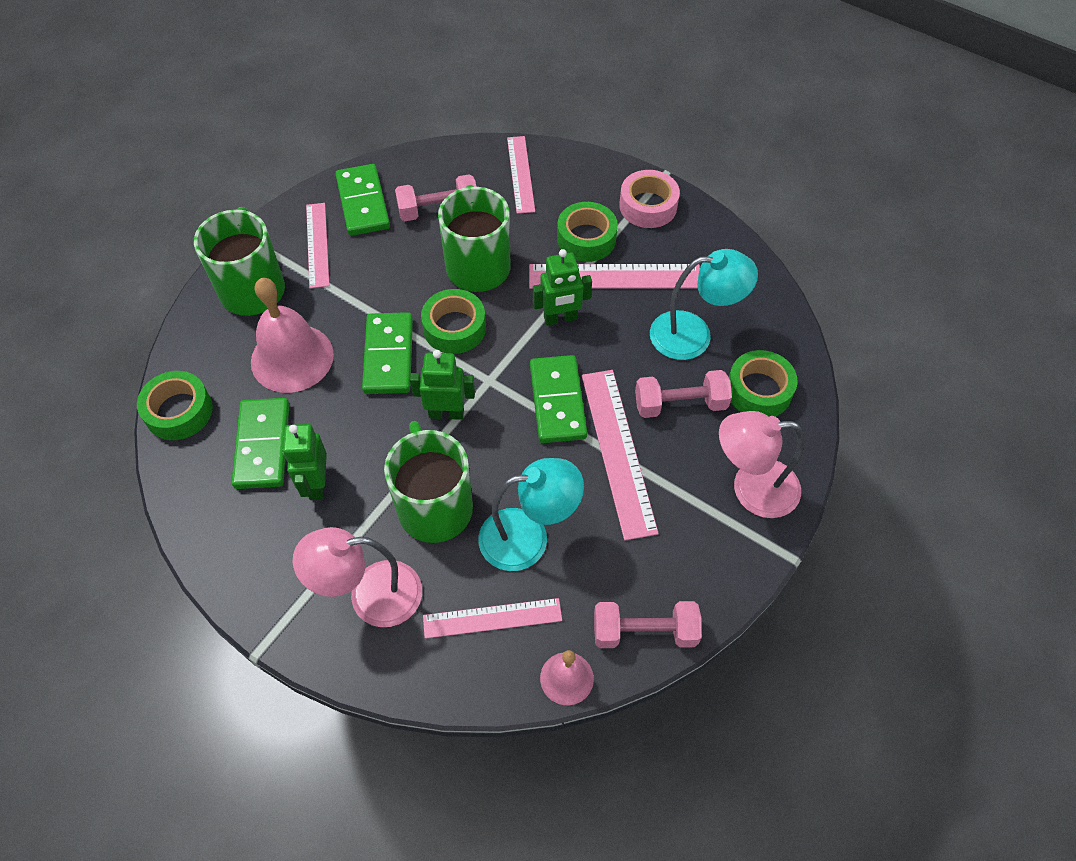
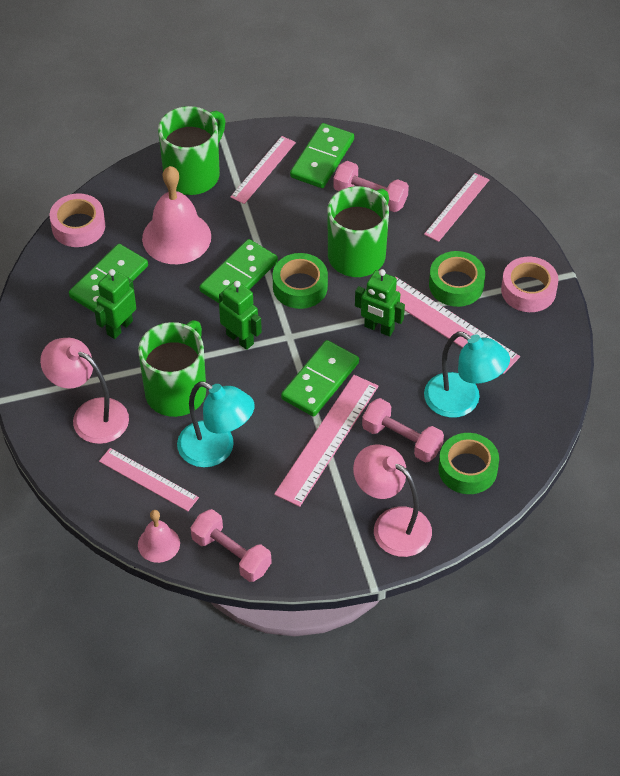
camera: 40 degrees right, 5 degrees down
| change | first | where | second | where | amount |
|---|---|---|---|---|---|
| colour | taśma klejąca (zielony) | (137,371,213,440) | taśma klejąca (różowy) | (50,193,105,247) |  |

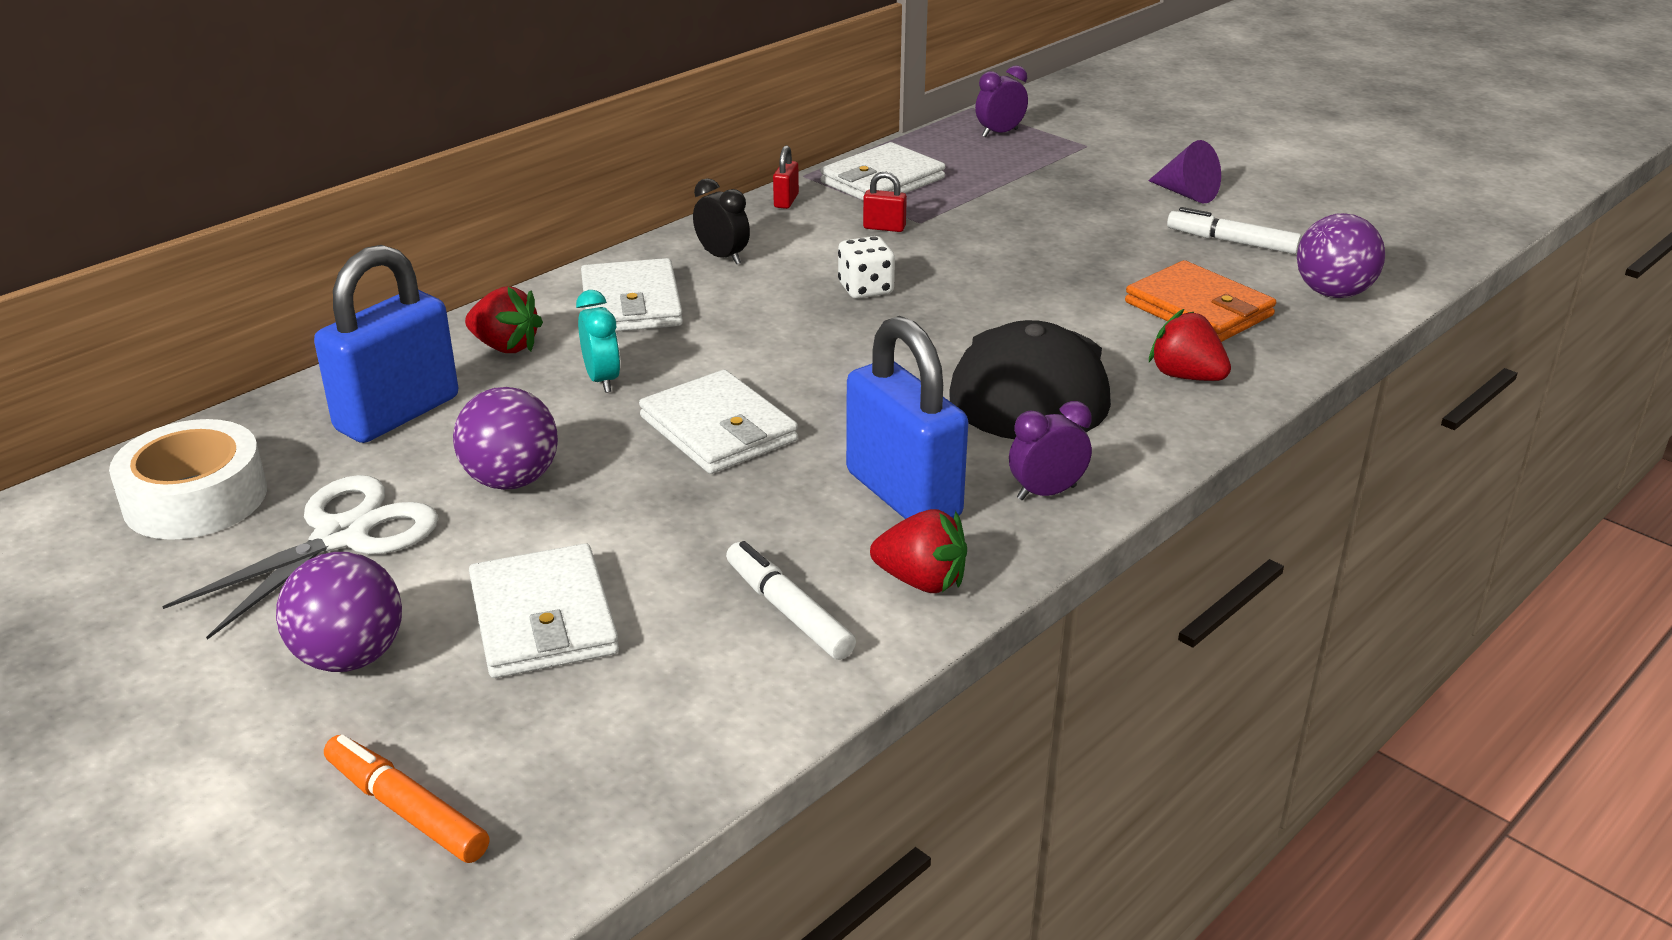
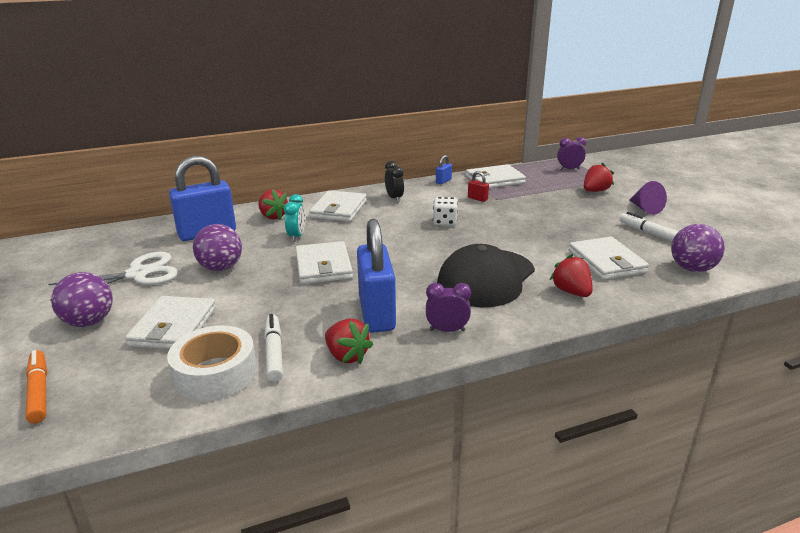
camera: 25 degrees right, 5 degrees down
| change | first | where | second | where | amount |
|---|---|---|---|---|---|
| relocated | taśma klejąca (biały) | (109,419,267,540) |  | (167,325,257,401) |  |
| colour | kłódka (czerwony) | (773,145,799,209) | kłódka (niebieski) | (436,155,452,184) |  |
| colour | portfel (pomarańczowy) | (1125,260,1276,342) | portfel (biały) | (569,237,649,280) |  |
| appeared |  |  | truskawka (czerwony) | (584,163,614,192) |  |

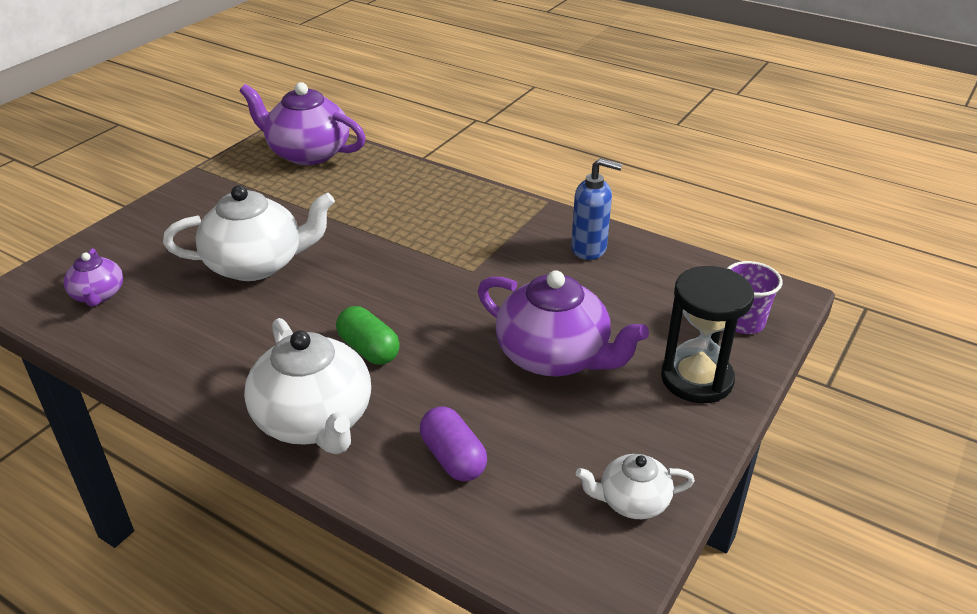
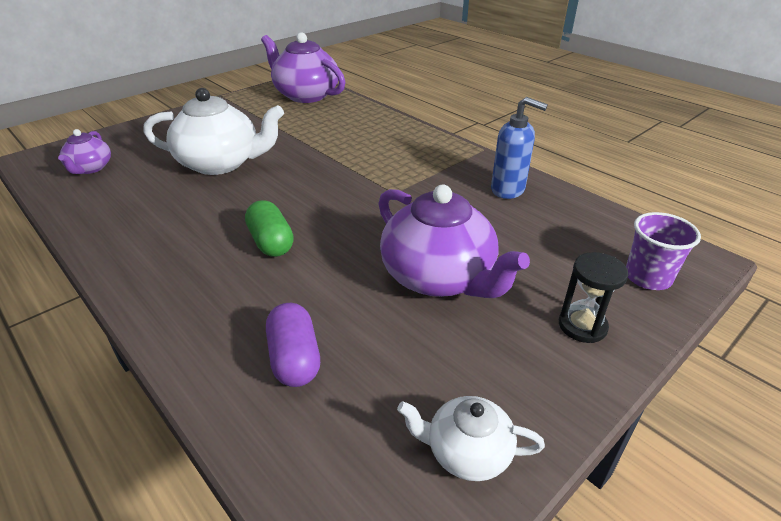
camera: 15 degrees right, 0 degrees up
| change | first | where | second | where | amount |
|---|---|---|---|---|---|
| size | klepsydra (czarny) | (661,266,754,403) |  | (559,252,629,343) | x0.61 |
| missing | imbryk (biały) | (244,318,371,454) |  |  |  |

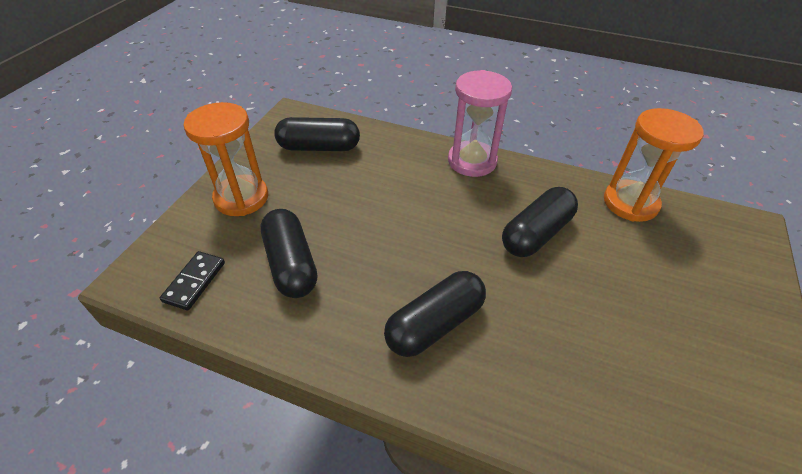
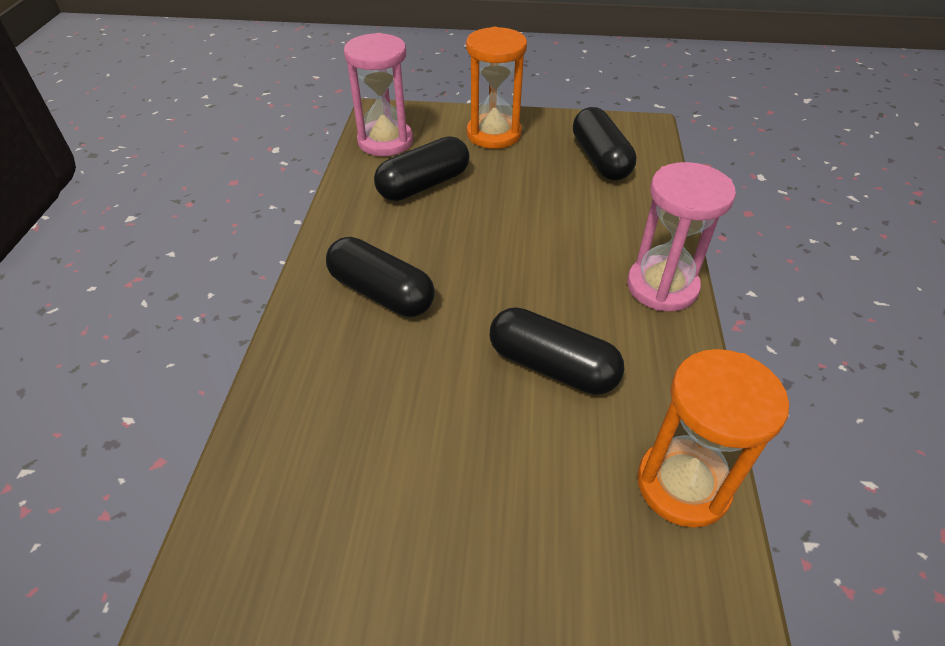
camera: 75 degrees right, 0 degrees up
| change | first | where | second | where | amount |
|---|---|---|---|---|---|
| exchanged | kostka domina (czarny) | (160,251,225,310) | klepsydra (różowy) | (344,33,413,156) |  |

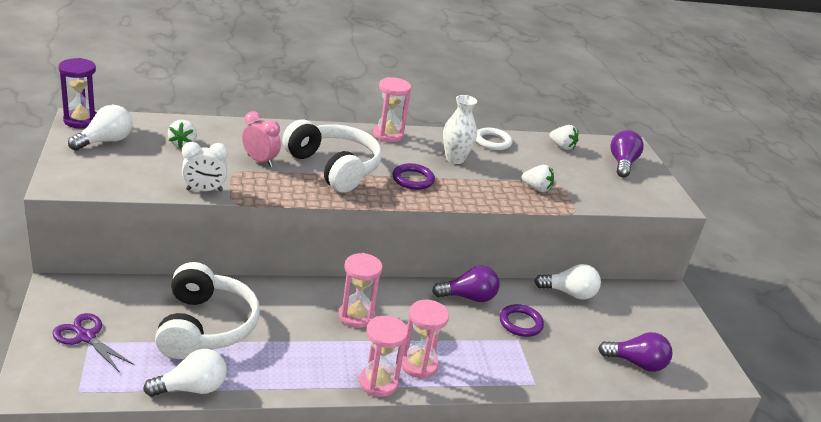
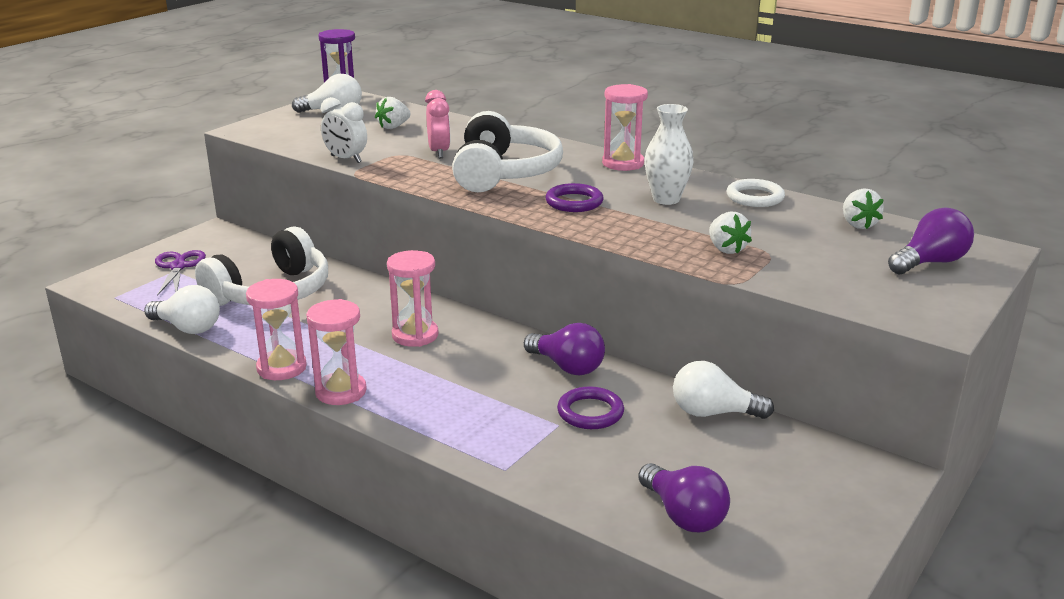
camera: 50 degrees right, 5 degrees down
| change | first | where | second | where | amount |
|---|---|---|---|---|---|
| relocated | klepsydra (różowy) | (401,300,449,379) |  | (246,279,307,380) |  |
| spun | żarówka (biały) | (534,264,601,300) |  | (673,361,774,419) | 135 degrees clockwise |

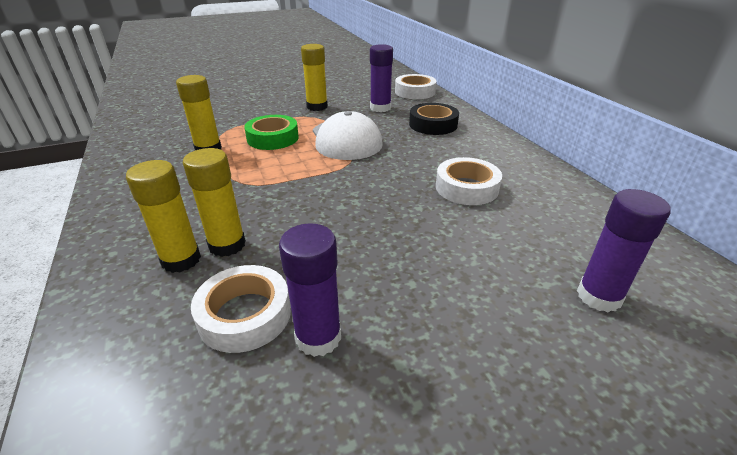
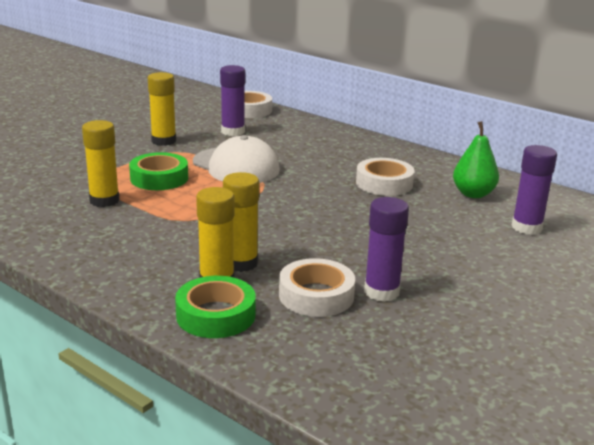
camera: 30 degrees left, 10 degrees down
| change | first | where | second | where | amount |
|---|---|---|---|---|---|
| appeared |  |  | taśma klejąca (zielony) | (175,276,256,338) |  |
| appeared |  |  | gruszka (zielony) | (453,121,499,198) |  |
| missing | taśma klejąca (czarny) | (409,103,459,135) |  |  |  |

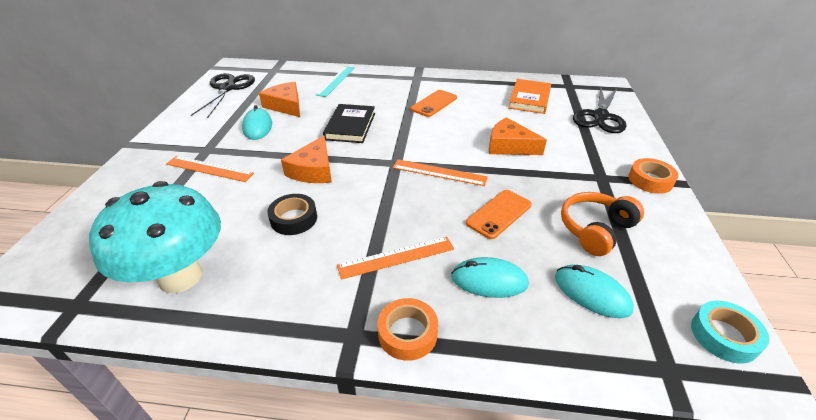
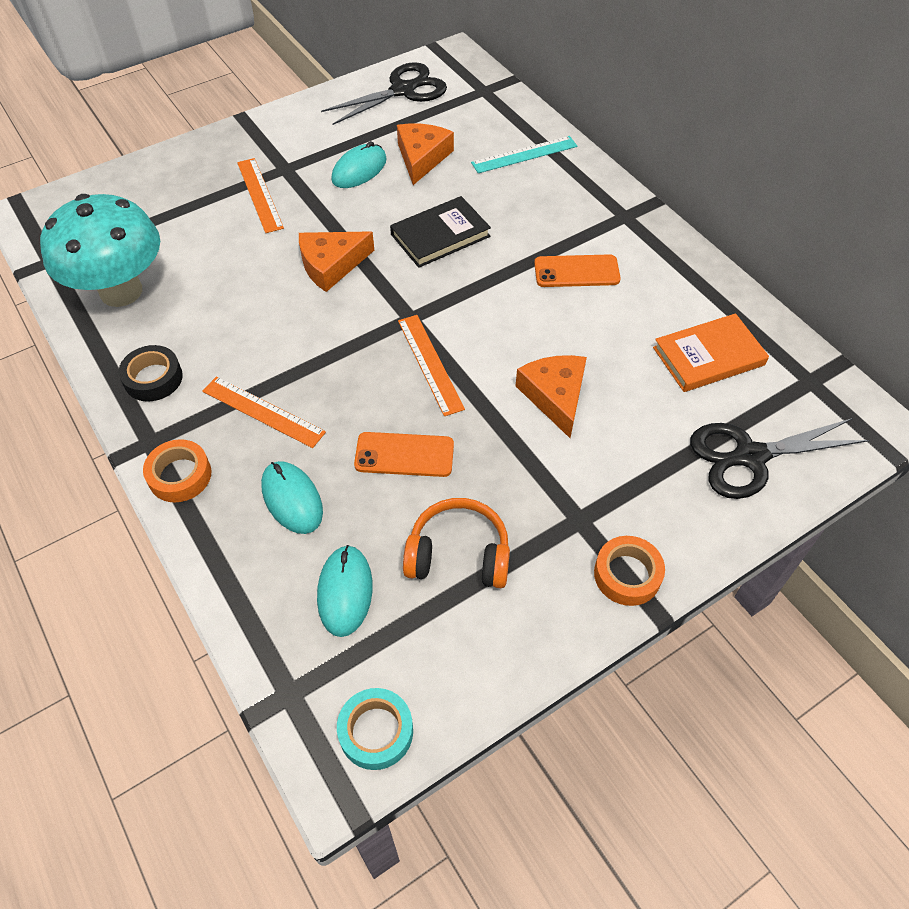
camera: 50 degrees right, 15 degrees up
| change | first | where | second | where | amount |
|---|---|---|---|---|---|
| relocated | taśma klejąca (czarny) | (268,194,317,235) |  | (119,345,183,402) |  |

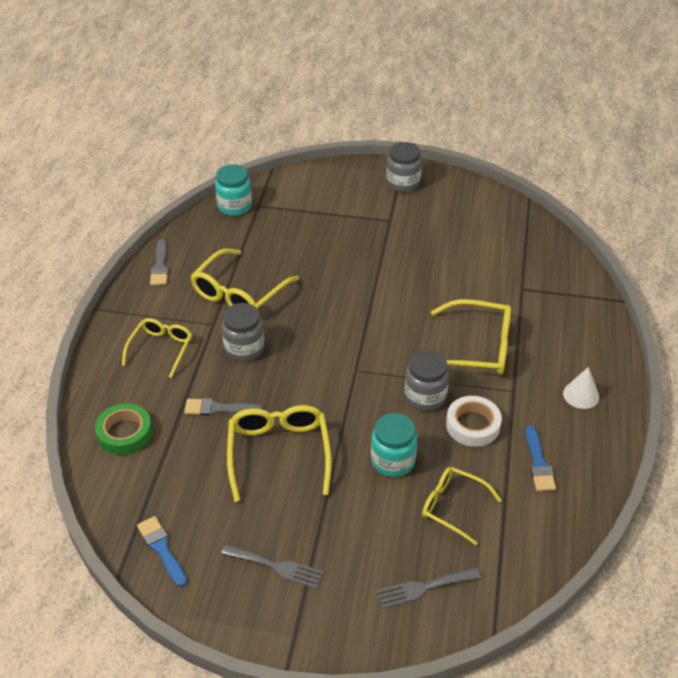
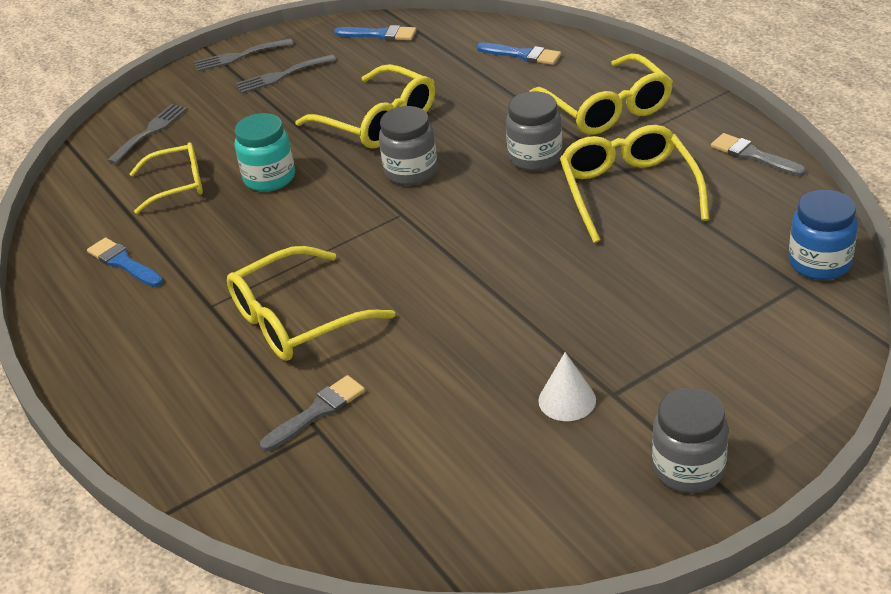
camera: 140 degrees right, 5 degrees down
| change | first | where | second | where | amount |
|---|---|---|---|---|---|
| appeared |  |  | widelec (szary) | (194,38,293,72) |  |
| relocated | pędzel (szary) | (184,398,263,416) |  | (260,375,365,451) |  |
| relocated | słoik (szary) | (405,350,449,411) |  | (379,106,437,185) |  |
| exchanged | taśma klejąca (zielony) | (95,403,152,455) | pędzel (niebieski) | (477,43,561,65) |  |
| size | okulary (żółty) | (122,318,192,378) |  | (529,54,673,135) | x1.54 |
| relocated | stożek (biały) | (563,367,599,409) |  | (538,352,596,421) |  |
| colour | słoik (turkusowy) | (215,164,252,216) | słoik (niebieski) | (789,190,858,280) |  |
| missing | taśma klejąca (biały) | (446,396,502,447) |  |  |  |

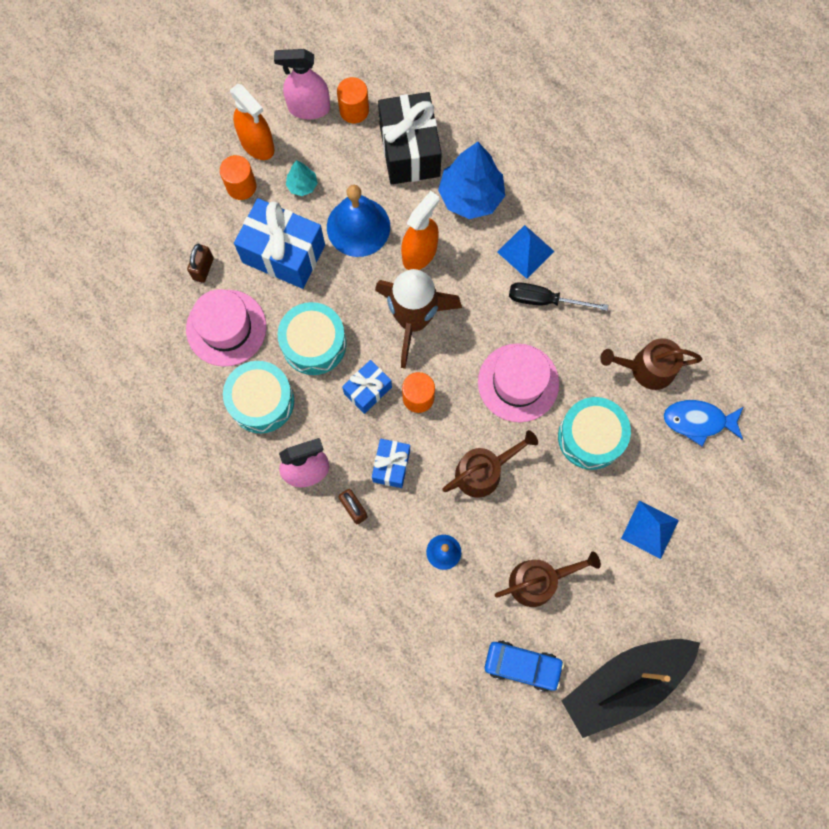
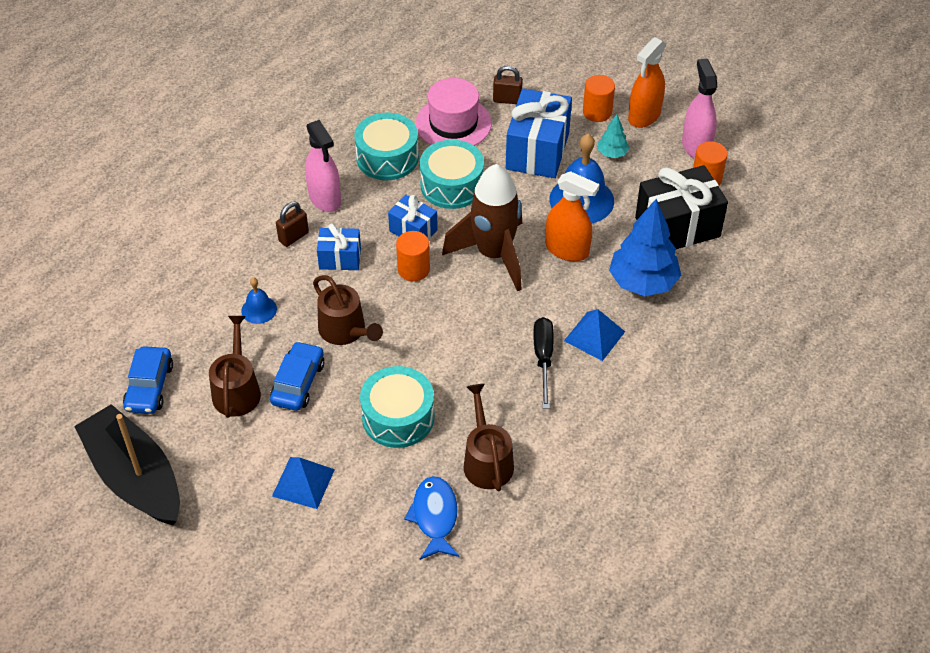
camera: 80 degrees right, 25 degrees down
| change | first | where | second | where | amount |
|---|---|---|---|---|---|
| spun | konewka (brązowy) | (495,551,601,607) |  | (209,316,261,418) | 150 degrees counterclockwise |
| appeared |  |  | samochód (niebieski) | (270,341,324,411) |  |
| missing | kapelusz (różowy) | (478,343,559,422) |  |  |  |

